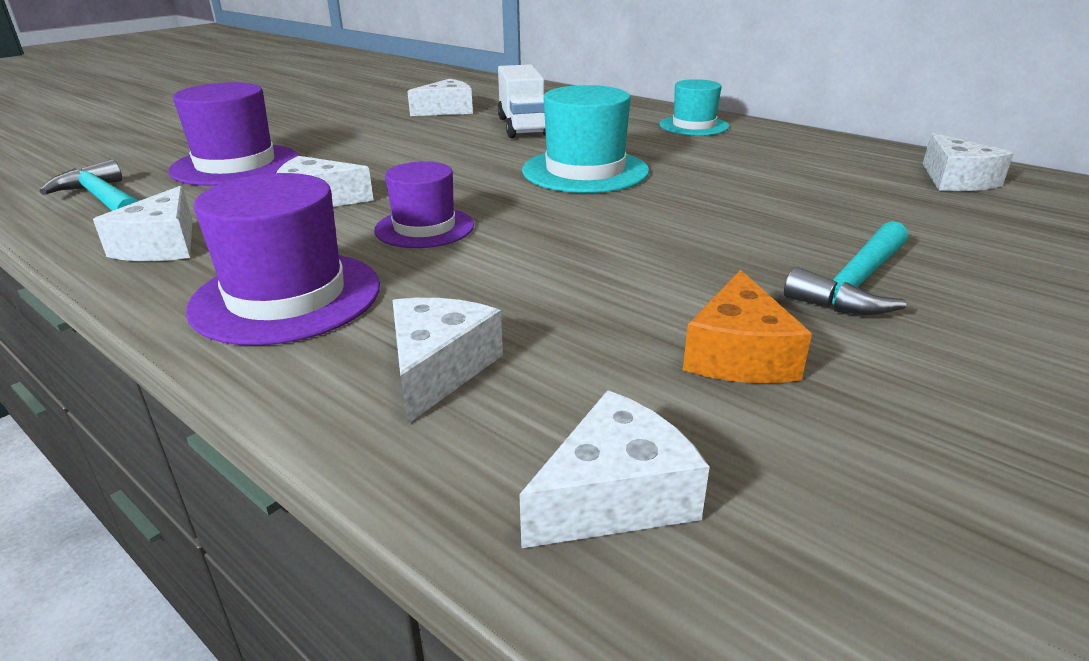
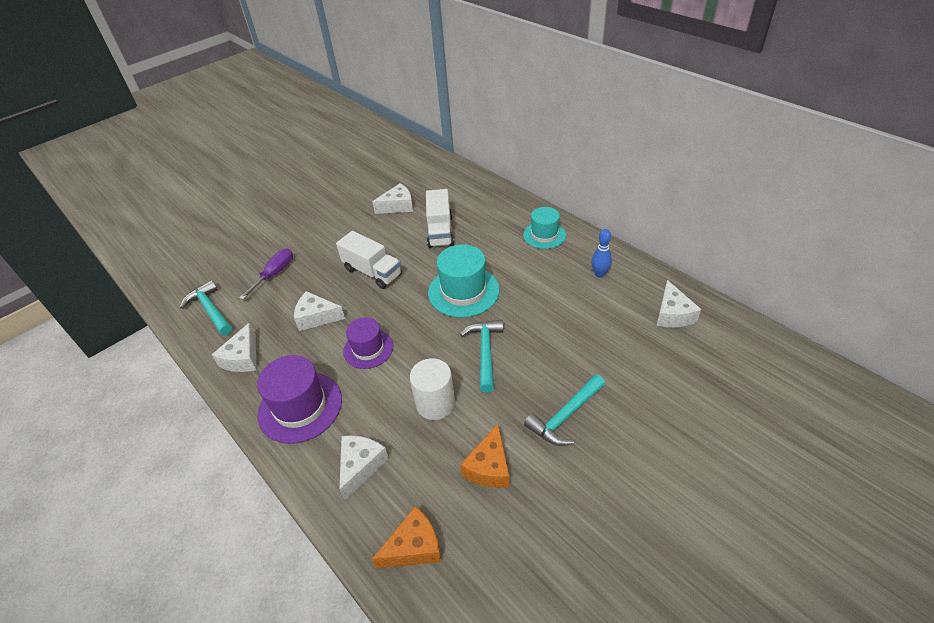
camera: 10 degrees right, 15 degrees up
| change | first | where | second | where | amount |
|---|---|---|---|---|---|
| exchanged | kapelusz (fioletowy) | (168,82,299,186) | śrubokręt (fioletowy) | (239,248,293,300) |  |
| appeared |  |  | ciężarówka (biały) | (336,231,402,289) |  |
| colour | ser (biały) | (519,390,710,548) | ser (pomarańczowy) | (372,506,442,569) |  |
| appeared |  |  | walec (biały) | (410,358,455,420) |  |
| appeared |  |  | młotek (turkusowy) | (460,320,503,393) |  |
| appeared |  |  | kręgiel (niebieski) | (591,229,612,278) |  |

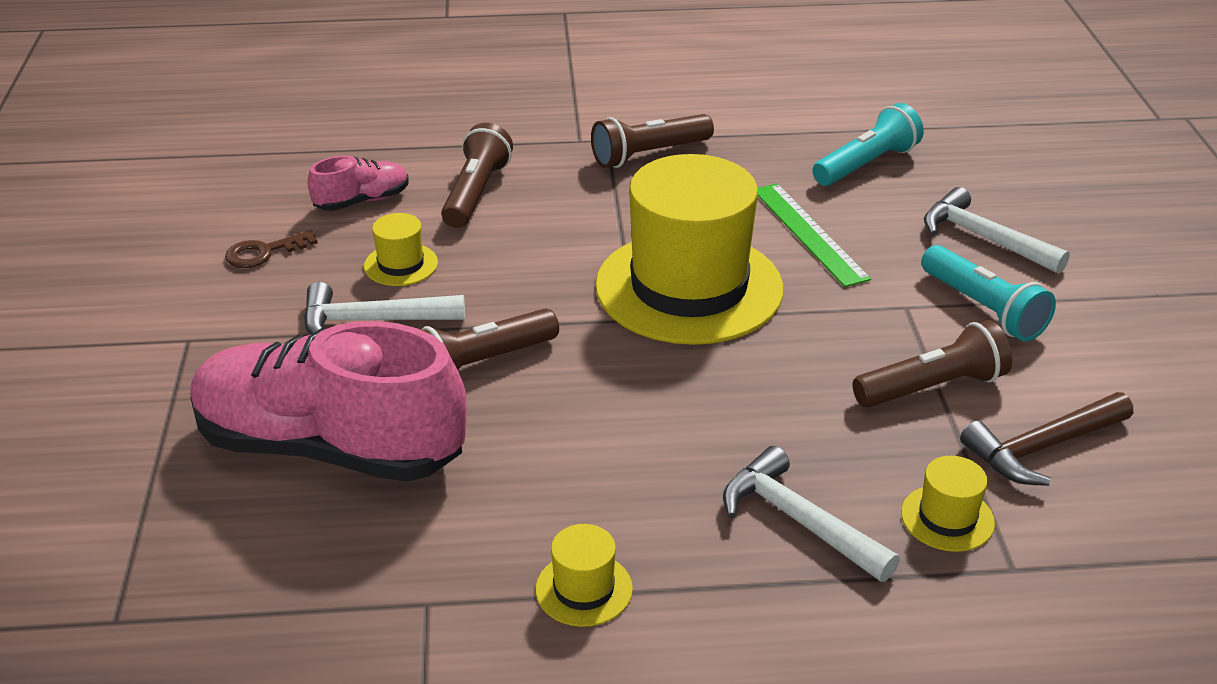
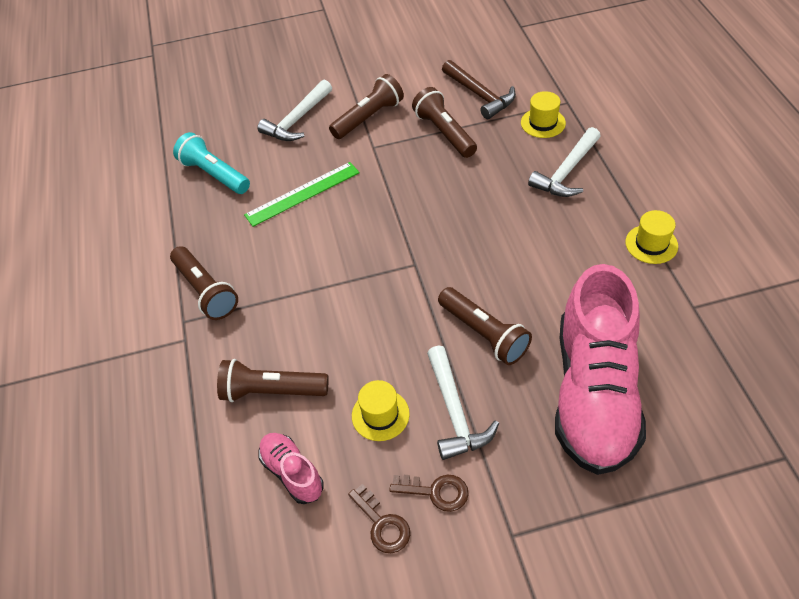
camera: 95 degrees left, 15 degrees up
| change | first | where | second | where | amount |
|---|---|---|---|---|---|
| colour | latarka (turkusowy) | (921,245,1056,342) | latarka (brązowy) | (329,74,404,139) |  |
| appeared |  |  | klucz (brązowy) | (389,475,469,512) |  |
| missing | kapelusz (żółty) | (595,154,783,345) |  |  |  |

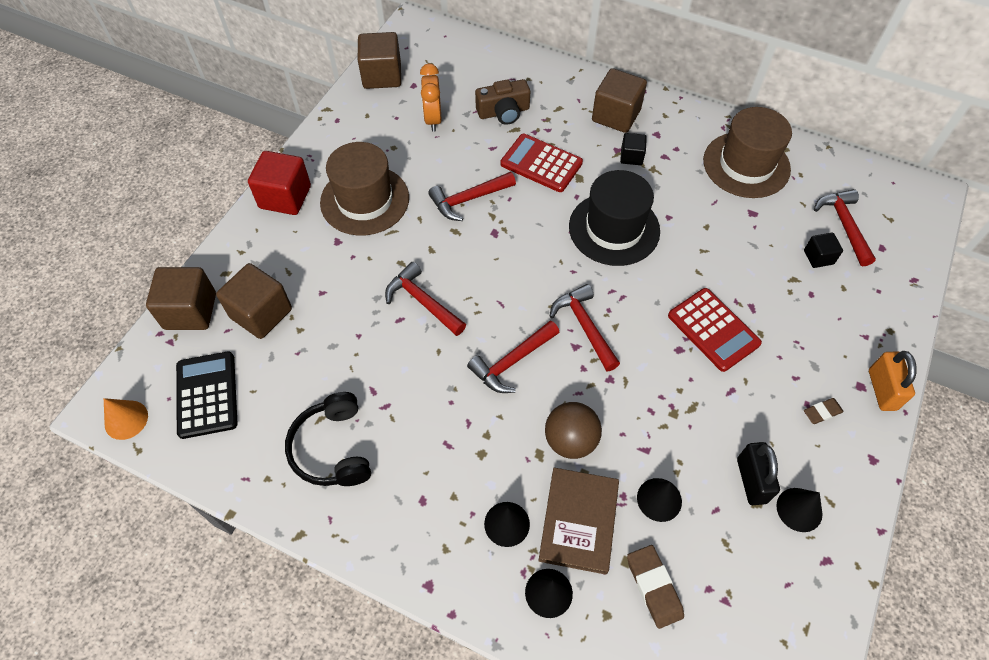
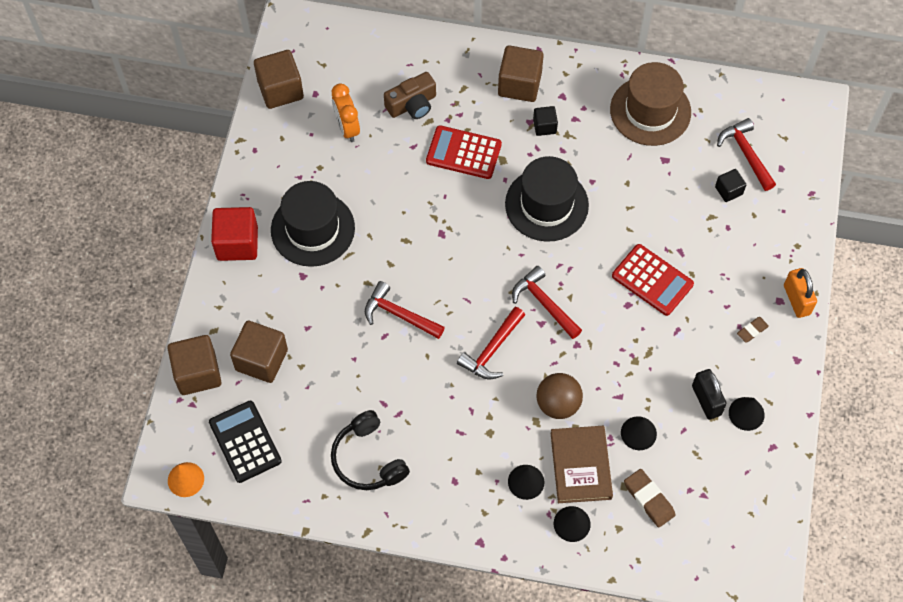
camera: 15 degrees left, 5 degrees up
| change | first | where | second | where | amount |
|---|---|---|---|---|---|
| colour | kapelusz (brązowy) | (320,142,409,236) | kapelusz (czarny) | (271,181,355,267) |  |
| missing | młotek (czerwony) | (428,172,516,221) |  |  |  |

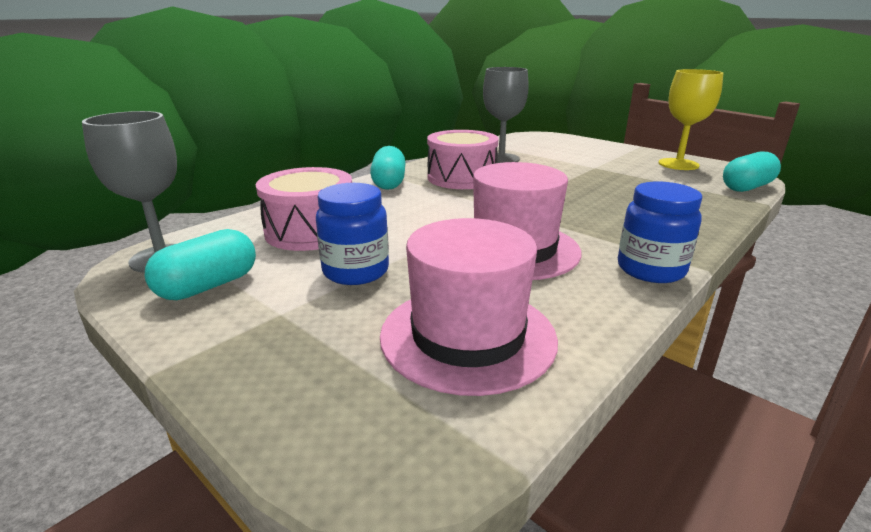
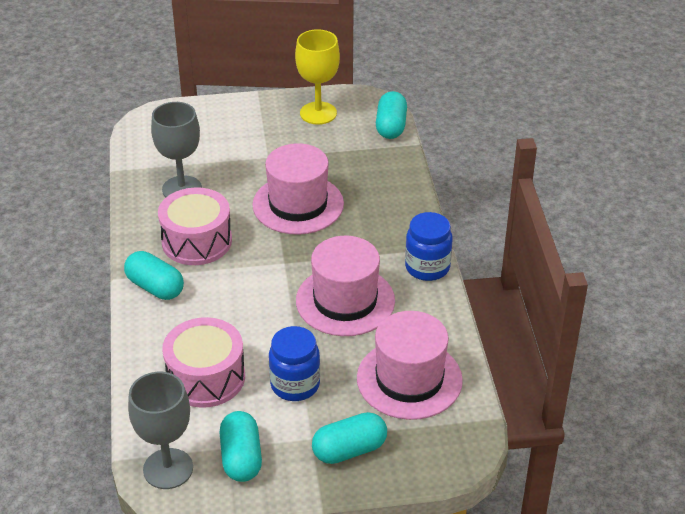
camera: 50 degrees left, 15 degrees up
| change | first | where | second | where | amount |
|---|---|---|---|---|---|
| appeared |  |  | kapelusz (różowy) | (252,143,344,235) |  |
| appeared |  |  | kapsułka (turkusowy) | (312,412,387,464) |  |

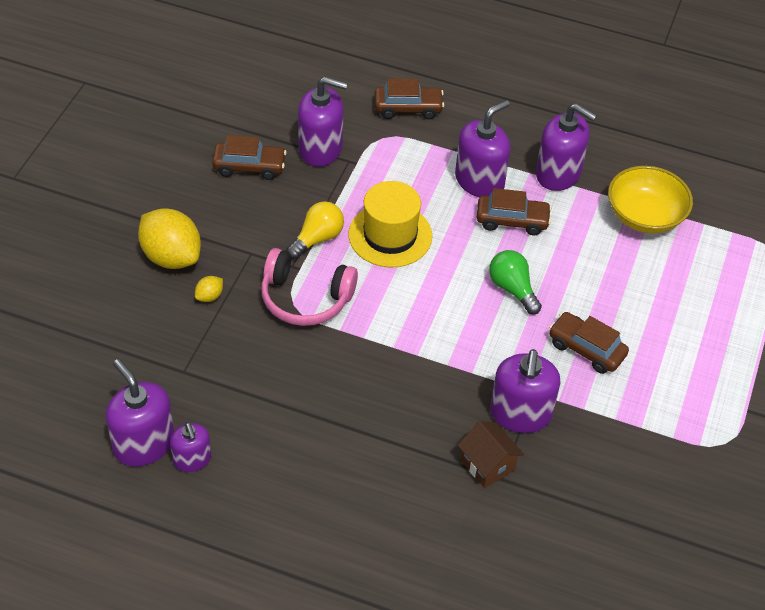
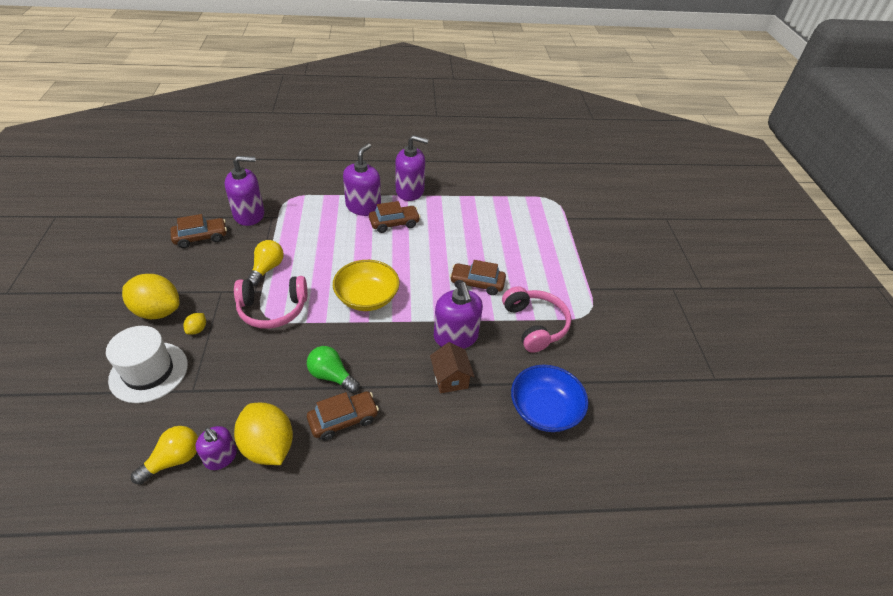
camera: 25 degrees left, 5 degrees down
| change | first | where | second | where | amount |
|---|---|---|---|---|---|
| appeared |  |  | kapelusz (biały) | (106,326,188,403) |  |
| exchanged | dozownik mydła (fioletowy) | (106,359,174,467) | żarówka (żółty) | (131,426,198,485) |  |
| appeared |  |  | cytryna (żółty) | (234,403,293,465) |  |
| relocated | żarówka (zielony) | (489,250,542,315) |  | (307,346,360,393) |  |
| relocated | samochód (brązowy) | (375,78,444,119) |  | (307,391,379,441) |  |
| relocated | miska (żółty) | (608,166,693,234) |  | (333,260,400,311) |  |
| spun | domek (brązowy) | (458,421,524,488) |  | (430,342,475,393) | 45 degrees clockwise |
| appeared |  |  | słuchawki (różowy) | (502,286,571,353) |  |
| appeared |  |  | miska (niebieski) | (511,365,588,432) |  |
| missing | kapelusz (żółty) | (348,181,432,267) |  |  |  |

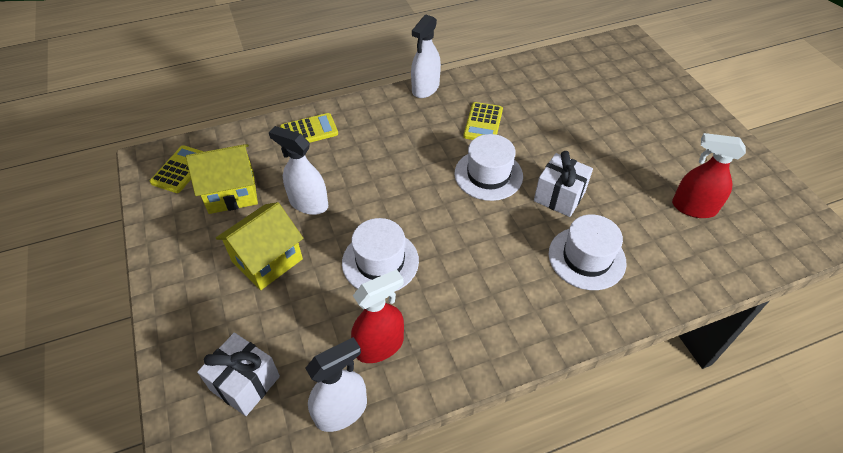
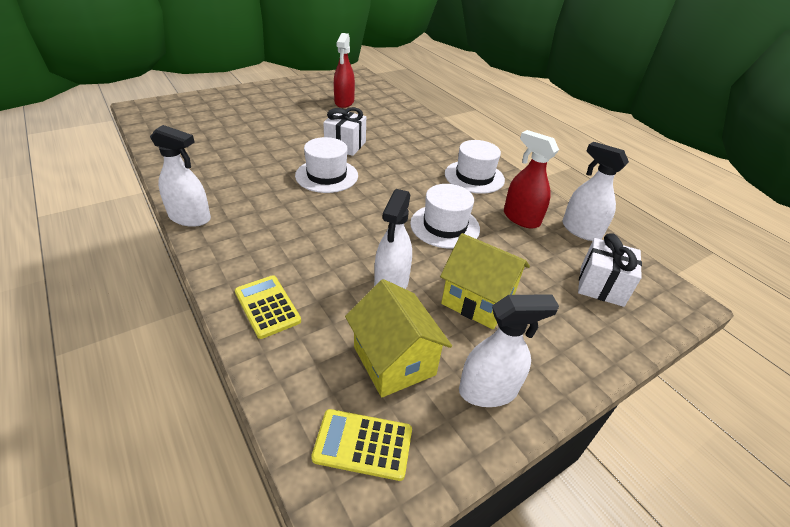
camera: 105 degrees left, 10 degrees down
| change | first | where | second | where | amount |
|---|---|---|---|---|---|
| relocated | kapelusz (biały) | (549,214,626,290) |  | (445,140,505,194) |  |
| appeared |  |  | spryskiwacz (biały) | (459,295,559,407) |  |
| missing | kalkulator (żółty) | (463,102,503,140) |  |  |  |

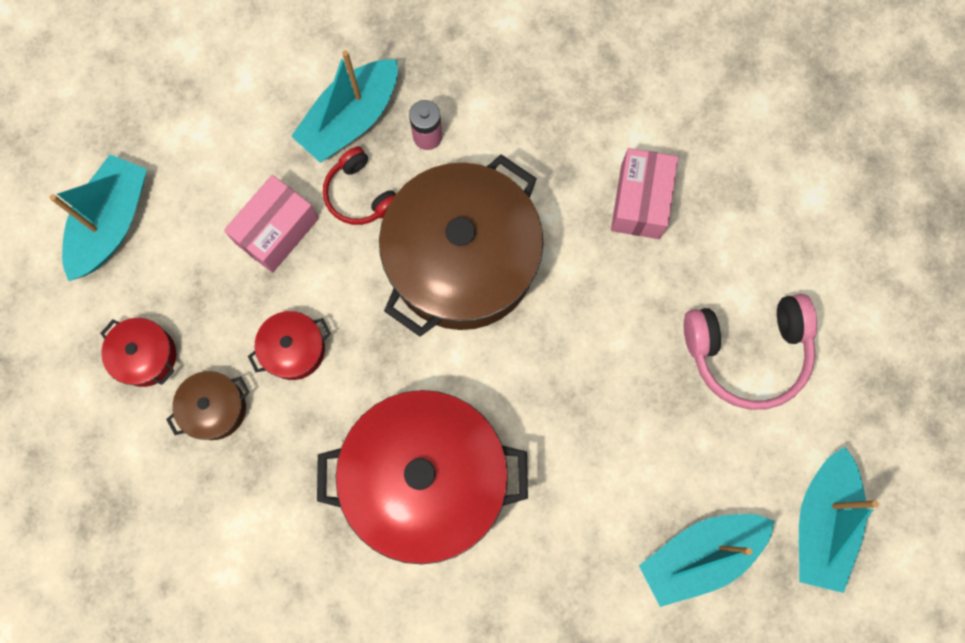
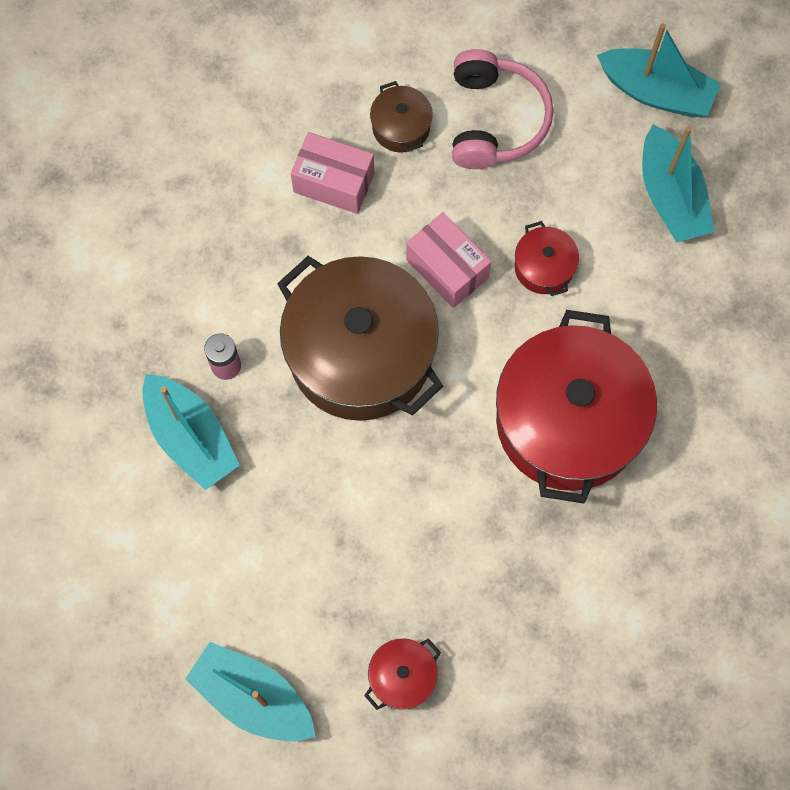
camera: 80 degrees left, 5 degrees down
| change | first | where | second | where | amount |
|---|---|---|---|---|---|
| relocated | garnek (brązowy) | (166,371,250,440) |  | (370,81,433,153) |  |
| relocated | pudełko (różowy) | (224,175,319,273) |  | (406,212,491,308) |  |
| relocated | garnek (czerwony) | (248,311,331,380) |  | (515,221,579,296) |  |
| missing | słuchawki (czerwony) | (323,147,396,225) |  |  |  |

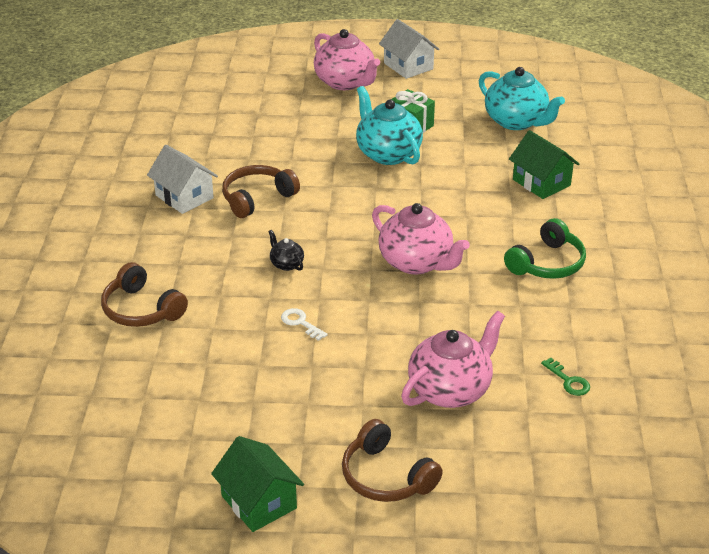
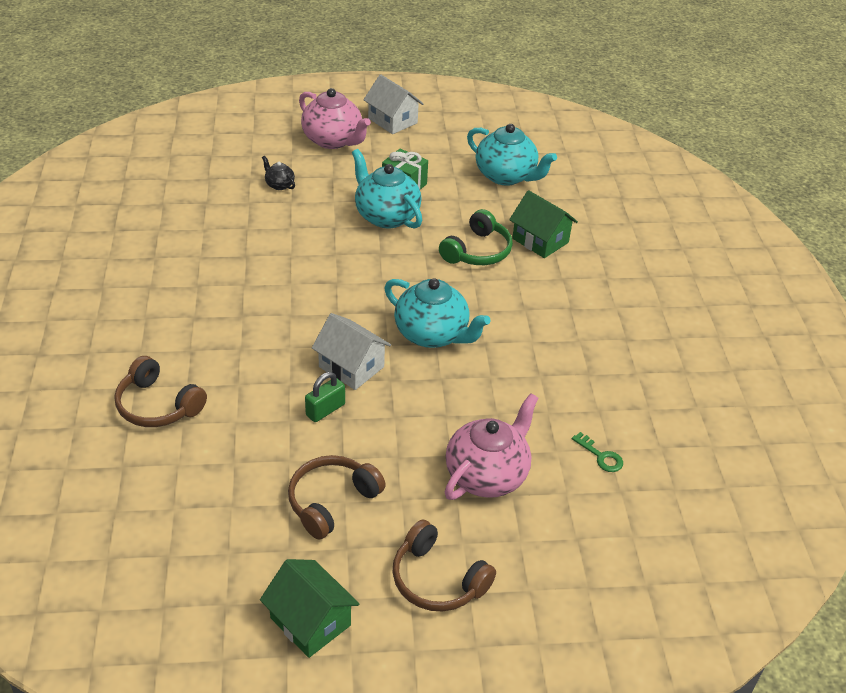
camera: 10 degrees left, 5 degrees up
| change | first | where | second | where | amount |
|---|---|---|---|---|---|
| relocated | imbryk (czarny) | (268,230,304,271) |  | (262,156,295,190) |  |
| relocated | słuchawki (brązowy) | (222,165,300,218) |  | (288,455,386,540) |  |
| exchanged | klucz (biały) | (281,308,328,341) | kłódka (zielony) | (305,372,345,422) |  |
| relocated | domek (biały) | (147,145,218,214) |  | (312,313,391,390) |  |
| colour | imbryk (różowy) | (372,203,470,274) | imbryk (turkusowy) | (384,278,491,348) |  |
| relocated | słuchawki (zielony) | (504,218,586,279) |  | (439,209,513,265) |  |

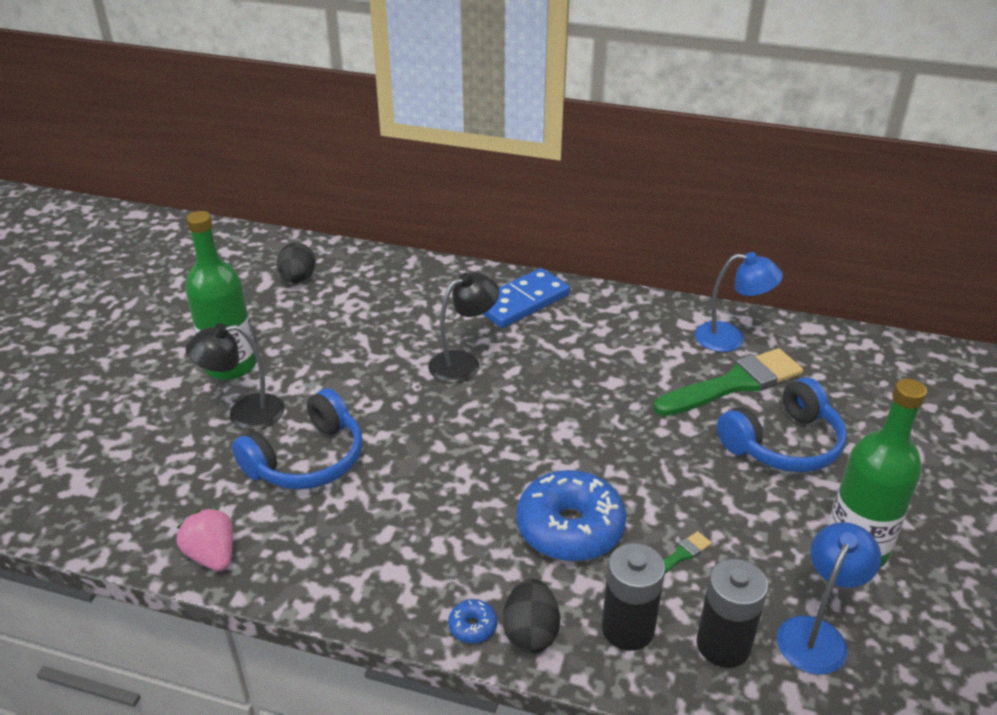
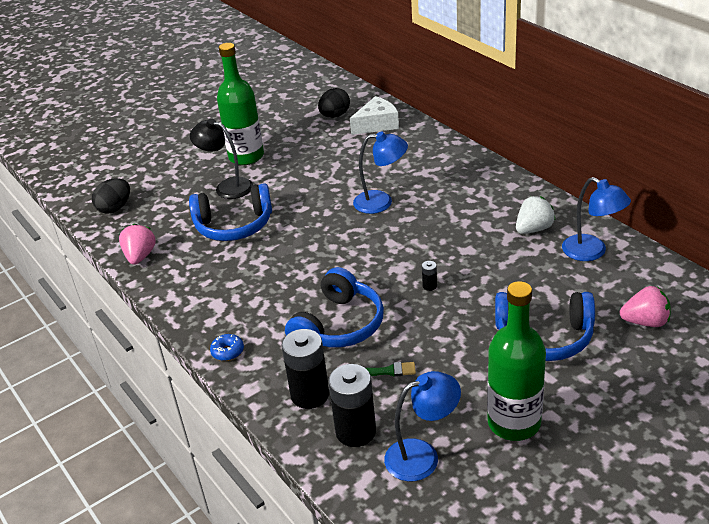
camera: 40 degrees right, 0 degrees up
| change | first | where | second | where | amount |
|---|---|---|---|---|---|
| relocated | jajko (czarny) | (503,579,560,653) |  | (92,178,130,214) |  |
| exchanged | donut (niebieski) | (517,470,626,562) | słuchawki (niebieski) | (285,267,384,347) |  |
| appeared |  |  | ser (biały) | (350,96,399,135) |  |
| colour | lampka (czarny) | (428,272,499,383) | lampka (niebieski) | (353,131,408,214) |  |
| appeared |  |  | bateria (czarny) | (422,261,437,291) |  |
| appeared |  |  | truskawka (biały) | (516,196,556,234) |  |
| appeared |  |  | truskawka (różowy) | (620,286,671,327) |  |
| missing | kostka domina (niebieski) | (482,268,570,328) |  |  |  |
| missing | pędzel (zielony) | (654,348,803,416) |  |  |  |

